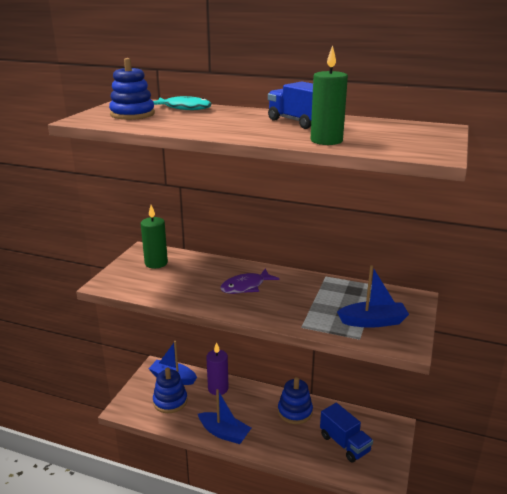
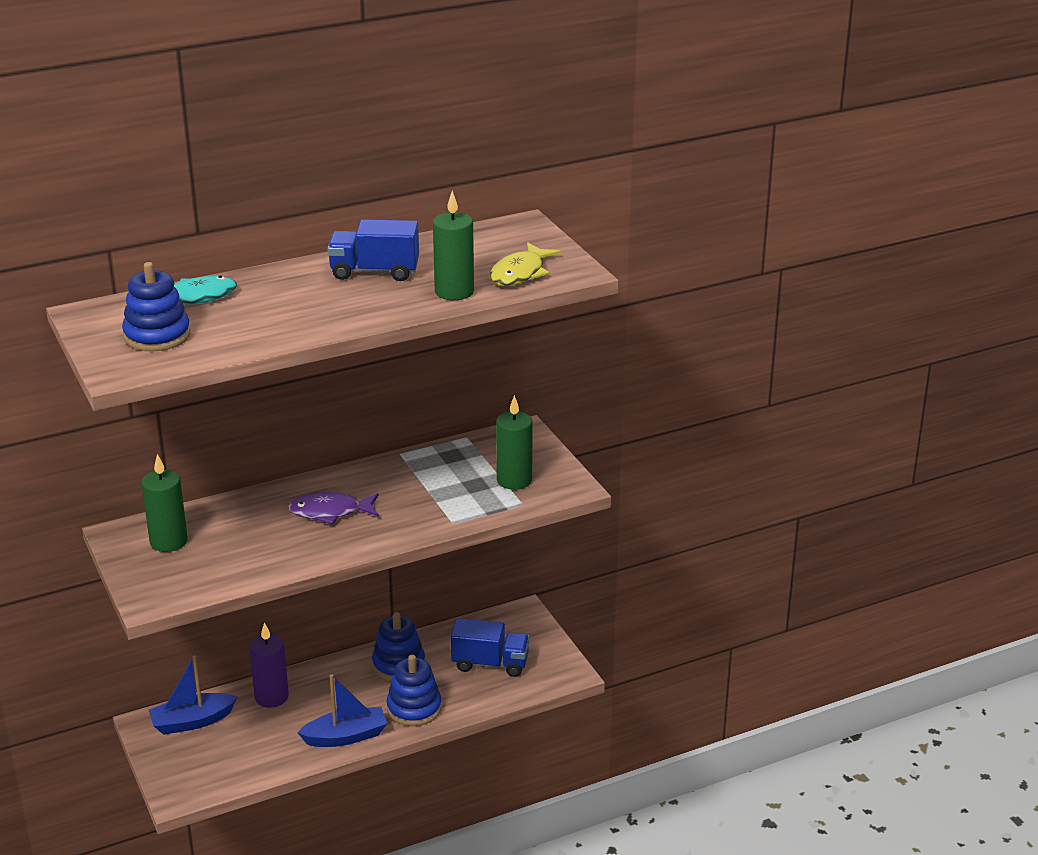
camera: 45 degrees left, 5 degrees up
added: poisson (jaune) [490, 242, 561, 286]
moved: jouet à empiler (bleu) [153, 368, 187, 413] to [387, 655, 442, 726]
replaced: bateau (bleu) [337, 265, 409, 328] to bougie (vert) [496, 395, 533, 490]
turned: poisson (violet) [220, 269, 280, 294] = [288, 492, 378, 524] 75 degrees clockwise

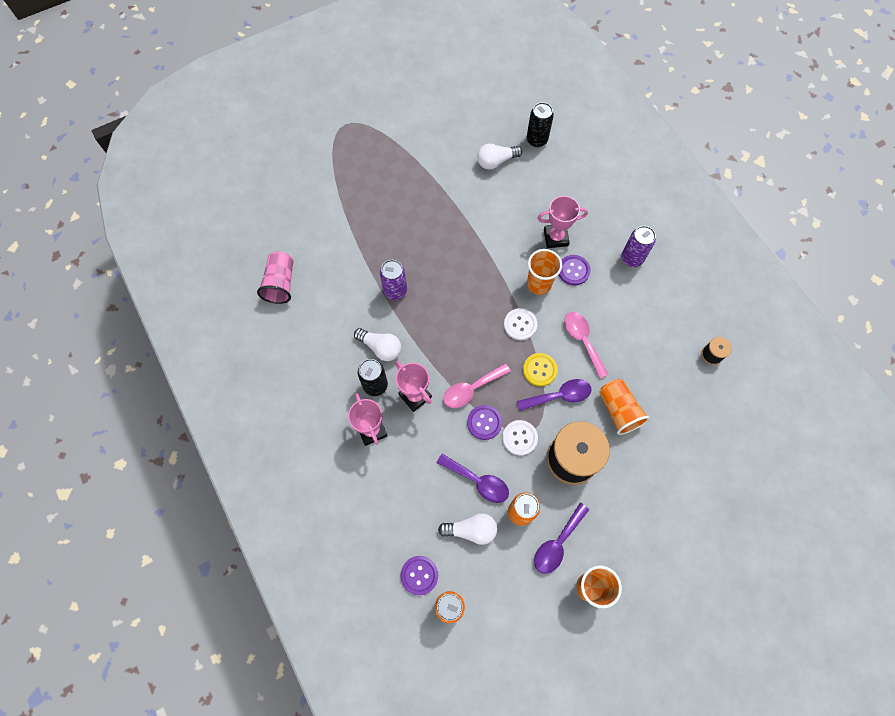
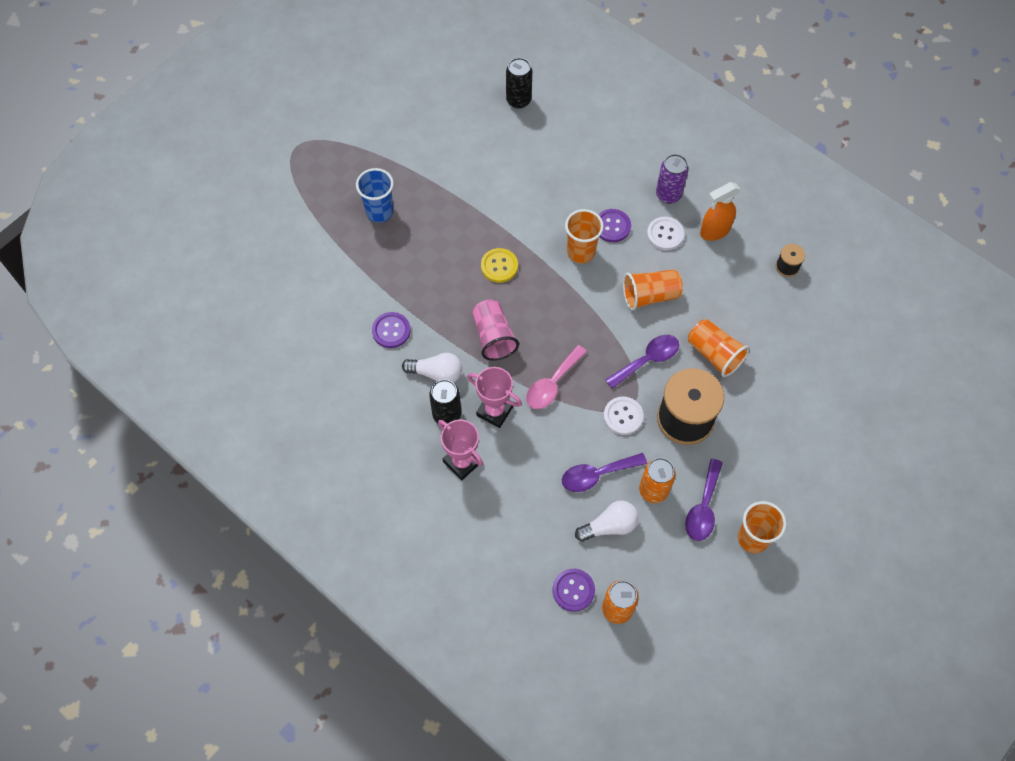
camera: 20 degrees left, 5 degrees down
removed: canette (violet) [380, 260, 407, 300]; ampoule (blanc) [477, 144, 522, 170]; trophée (rose) [537, 196, 588, 248]
added: gobelet (bleu) [356, 168, 394, 222]; vaporisateur (orange) [700, 182, 741, 241]
moved: gobelet (rose) [257, 251, 293, 304] to [472, 300, 519, 361]; bouton (violet) [467, 405, 502, 440] to [372, 312, 411, 348]; bouton (blanc) [504, 308, 537, 340] to [647, 217, 684, 250]; bouton (jaune) [523, 353, 558, 386] to [481, 248, 518, 283]
replaced: cuillère (rose) [564, 312, 609, 379] to gobelet (orange) [623, 270, 683, 311]
turned: cuillère (violet) [437, 454, 509, 503] = [562, 453, 647, 492] 150 degrees clockwise

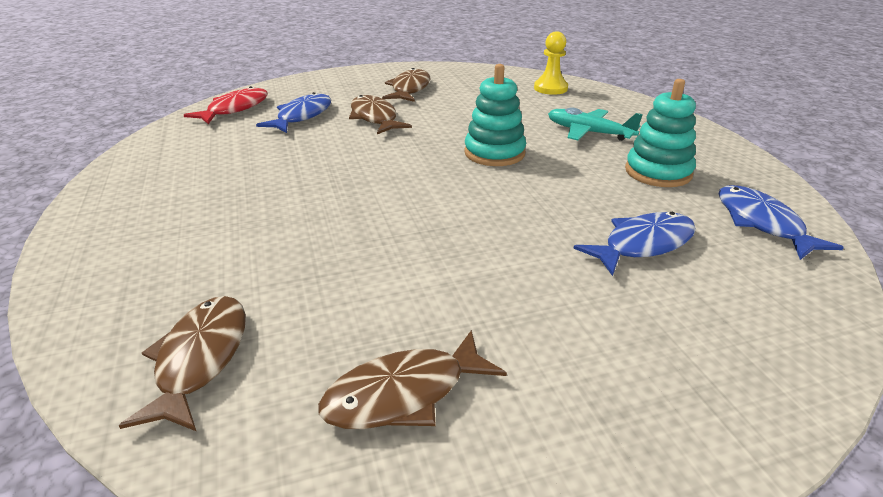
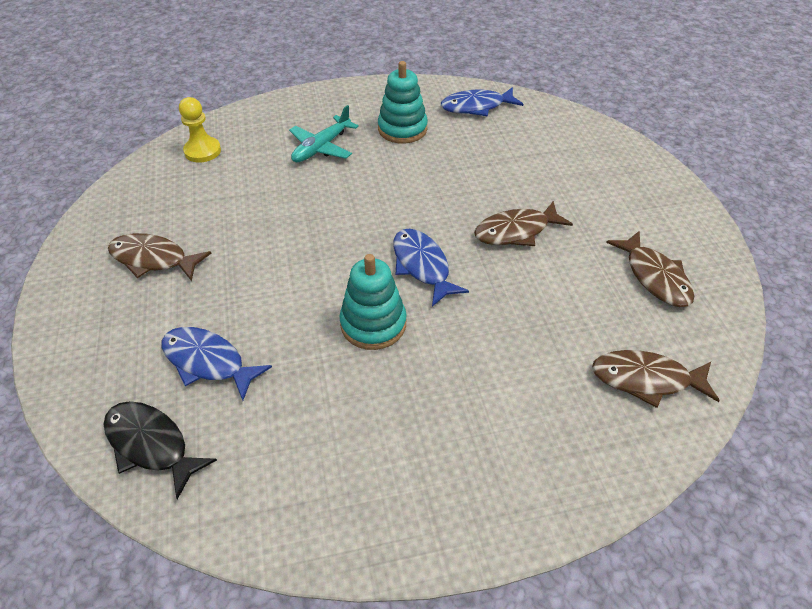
camera: 85 degrees left, 15 degrees up
moved: poisson (marron) [349, 95, 412, 134] to [474, 201, 573, 246]; jouet à empiler (turquoise) [464, 64, 526, 166] to [340, 254, 407, 350]; poisson (bleu) [573, 212, 696, 276] to [393, 229, 469, 307]
recoloured: poisson (rouge) [184, 86, 268, 124] to poisson (noir) [103, 401, 217, 499]

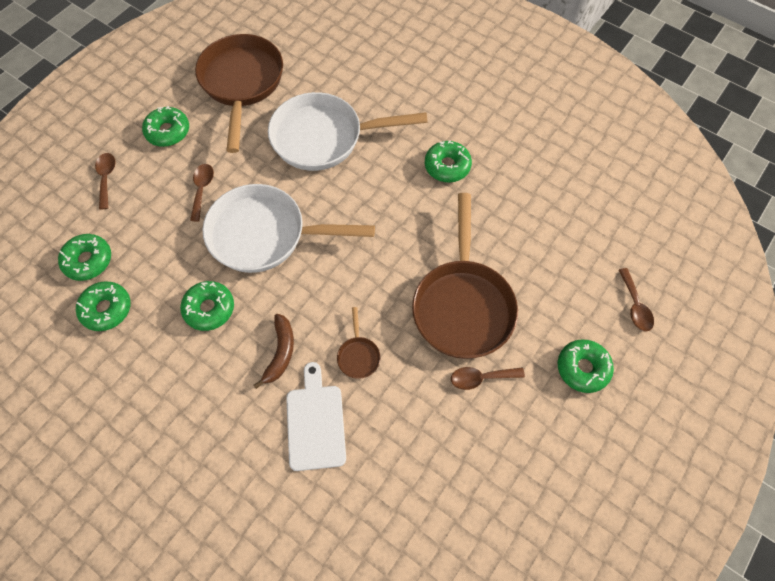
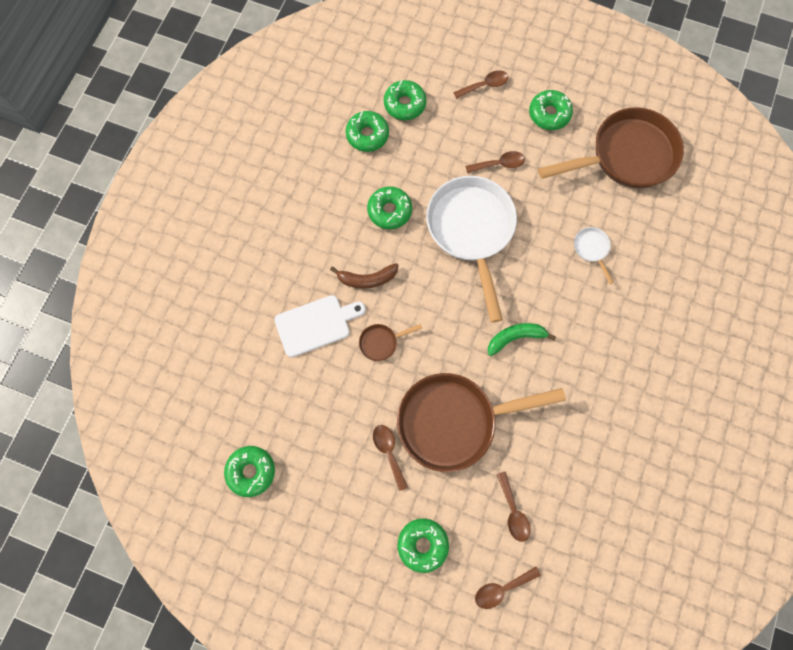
camera: 75 degrees right, 10 degrees up
added: banane (vert) [488, 323, 556, 356]; cuillère (marron) [497, 472, 531, 542]
moved: beignet (vert) [425, 140, 472, 183] to [224, 446, 275, 497]
resized: poêle (blanc) [268, 92, 428, 171] = [574, 227, 614, 284] x0.40

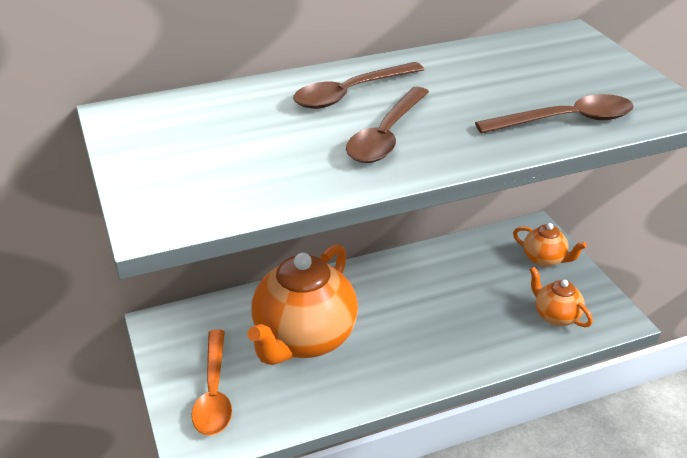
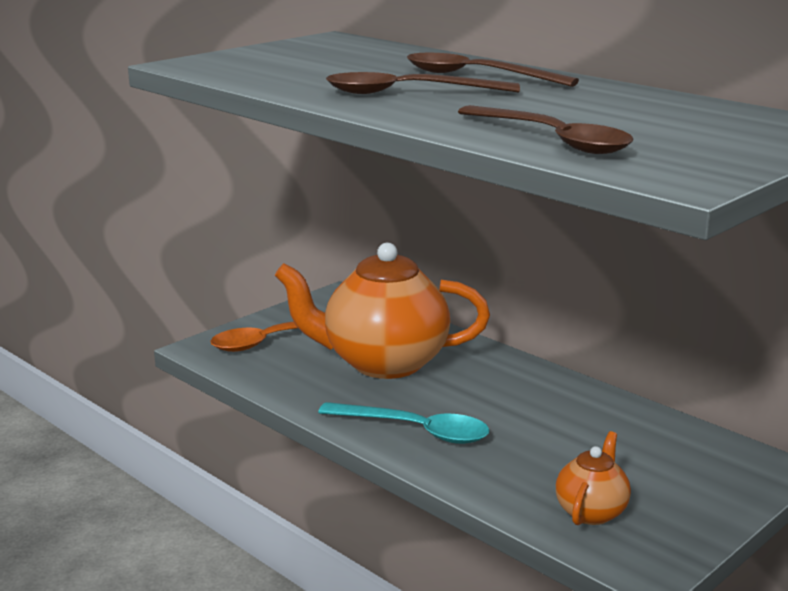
camera: 65 degrees right, 15 degrees down
removed: théière (orange) [513, 223, 587, 267]
added: cuillère (turquoise) [318, 402, 490, 444]

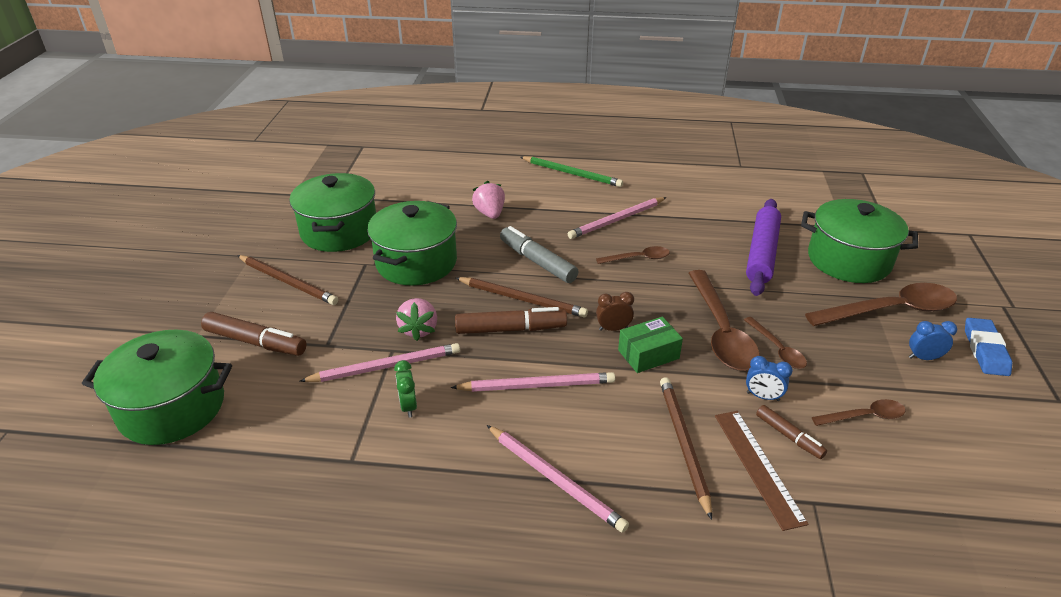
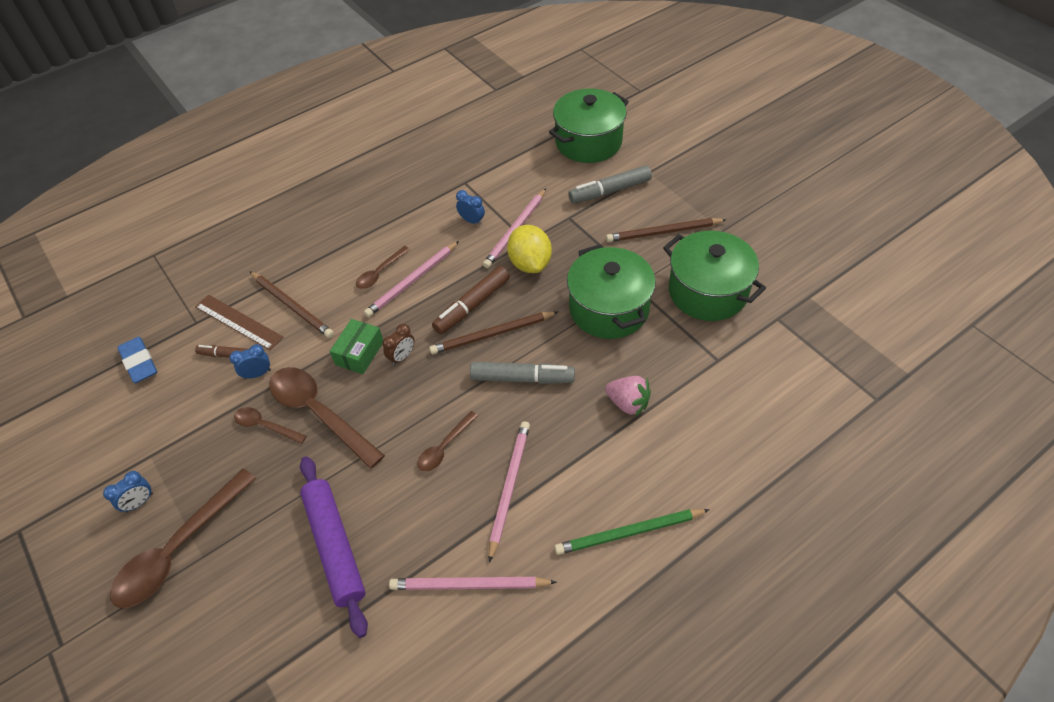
camera: 140 degrees right, 15 degrees up
removed: marmite (vert) [801, 199, 918, 283]
moved: crayon (rose) [487, 425, 629, 533] to [389, 577, 557, 590]; cuillère (marron) [812, 399, 906, 426] to [356, 246, 410, 289]; gomme (bleu) [965, 318, 1012, 376] to [117, 337, 157, 383]
replaced: fraise (rose) [396, 298, 437, 341] to citron (jaune) [507, 225, 552, 273]
recoloured: feutre (marron) [201, 312, 307, 356] to feutre (gris) [568, 165, 652, 203]; réveil (vert) [394, 360, 417, 418] to réveil (bleu) [456, 190, 485, 225]

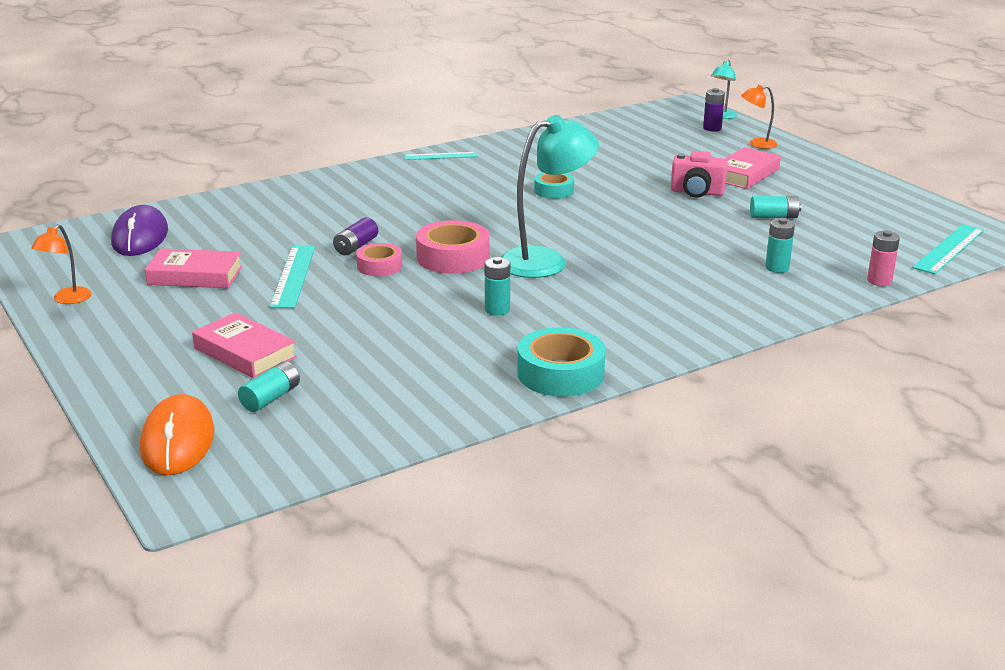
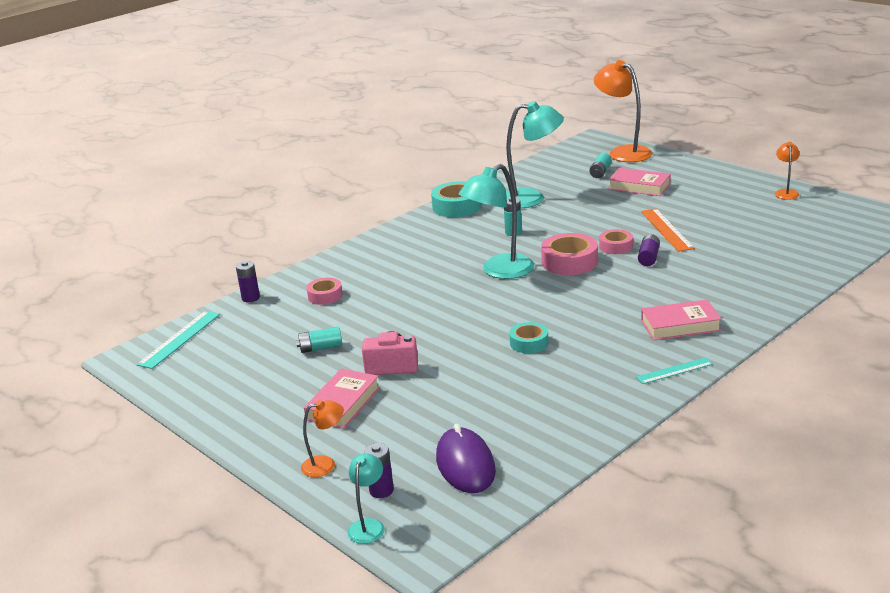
camera: 170 degrees right, 0 degrees up
added: lampe (turquoise) [506, 101, 564, 208]
moved: souris (violet) [111, 205, 168, 256] to [436, 424, 496, 493]; livre (rose) [145, 248, 242, 288] to [641, 300, 722, 341]
replaced: souris (orange) [140, 394, 214, 475] to lampe (orange) [594, 60, 652, 162]; pile (turquoise) [765, 218, 795, 273] to ruban adhésif (rose) [306, 278, 343, 305]
recoloured: règle (turquoise) [270, 246, 315, 308] to règle (orange) [641, 209, 695, 252]; pile (rose) [867, 230, 900, 286] to pile (violet) [236, 261, 260, 302]

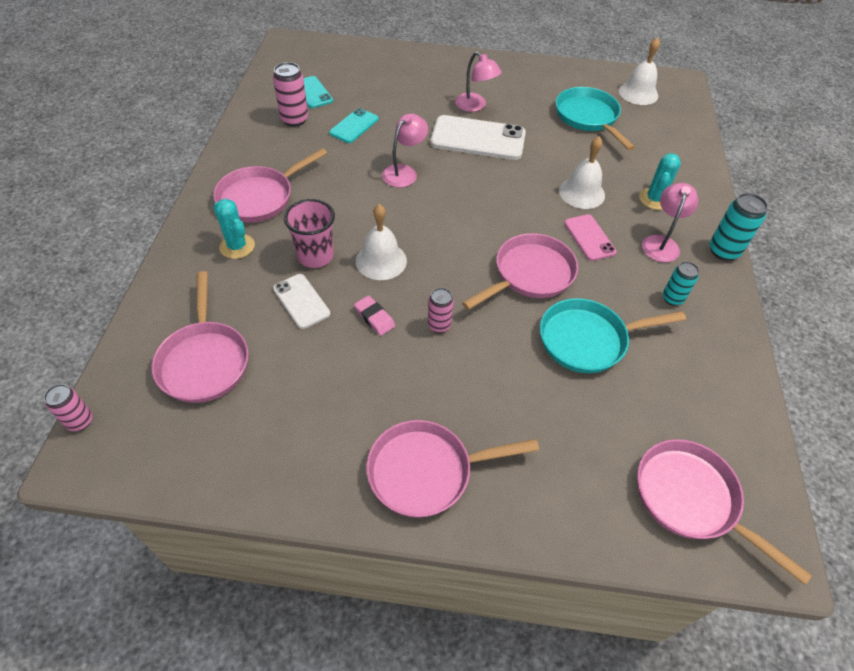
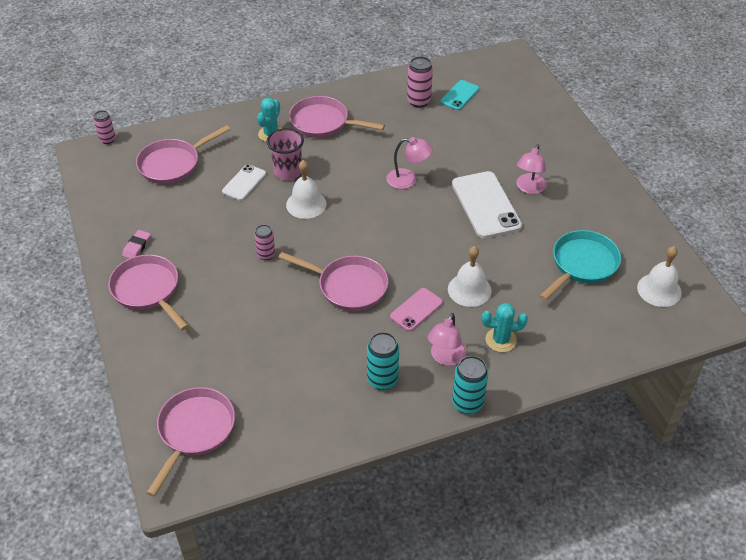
camera: 65 degrees right, 5 degrees down
removed: téléphone (turquoise) [329, 108, 378, 143]; poêle (turquoise) [540, 298, 686, 373]
moved: gomme (rose) [354, 295, 395, 336] to [122, 230, 151, 259]
turned: lampe (rose) [642, 183, 699, 262] = [428, 313, 466, 366] 120 degrees clockwise
resized: canette (turquoise) [663, 262, 699, 306] = [367, 332, 399, 390] x1.53

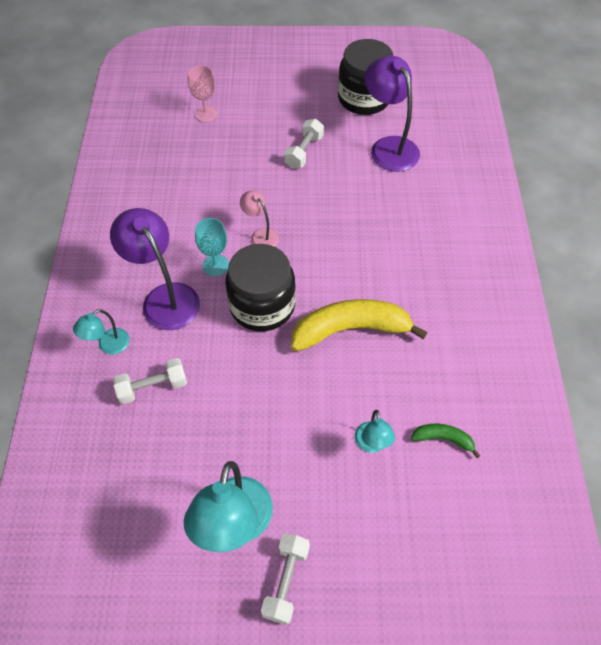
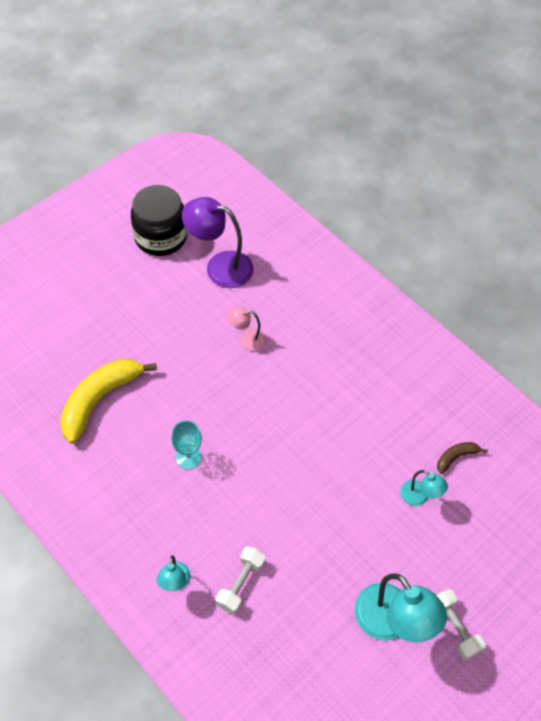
camera: 45 degrees left, 0 degrees up
removed: lampe (violet) [110, 208, 200, 330]; verre à pied (rose) [188, 65, 218, 122]; bocal (noir) [225, 244, 296, 331]; haltère (blanc) [284, 119, 324, 169]
moved: lampe (rose) [240, 191, 279, 247] to [228, 306, 266, 351]; banane (jaune) [291, 299, 428, 352] to [60, 359, 157, 444]
recoloured: banane (vert) [411, 424, 480, 458] to banane (marron) [437, 442, 488, 474]

